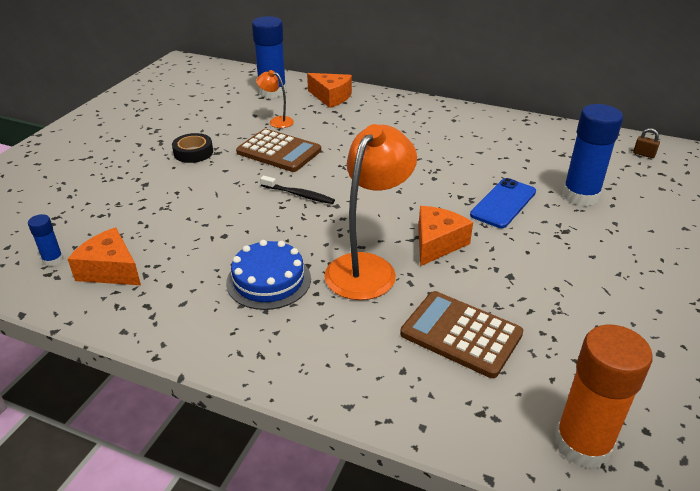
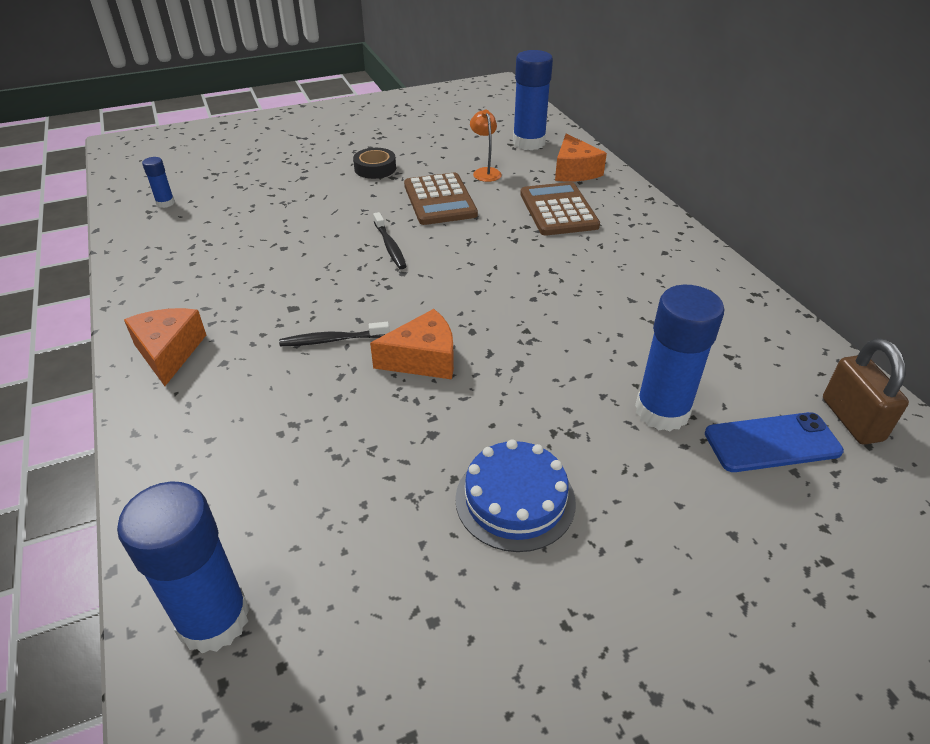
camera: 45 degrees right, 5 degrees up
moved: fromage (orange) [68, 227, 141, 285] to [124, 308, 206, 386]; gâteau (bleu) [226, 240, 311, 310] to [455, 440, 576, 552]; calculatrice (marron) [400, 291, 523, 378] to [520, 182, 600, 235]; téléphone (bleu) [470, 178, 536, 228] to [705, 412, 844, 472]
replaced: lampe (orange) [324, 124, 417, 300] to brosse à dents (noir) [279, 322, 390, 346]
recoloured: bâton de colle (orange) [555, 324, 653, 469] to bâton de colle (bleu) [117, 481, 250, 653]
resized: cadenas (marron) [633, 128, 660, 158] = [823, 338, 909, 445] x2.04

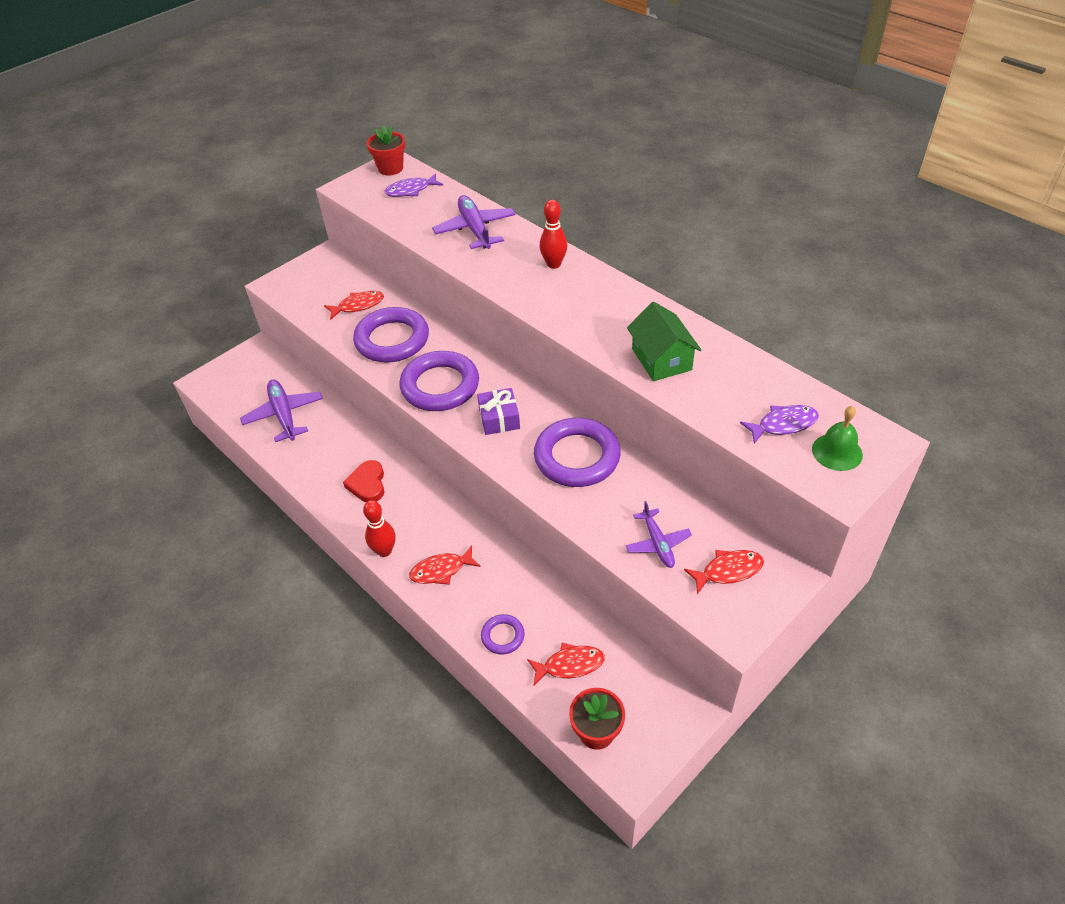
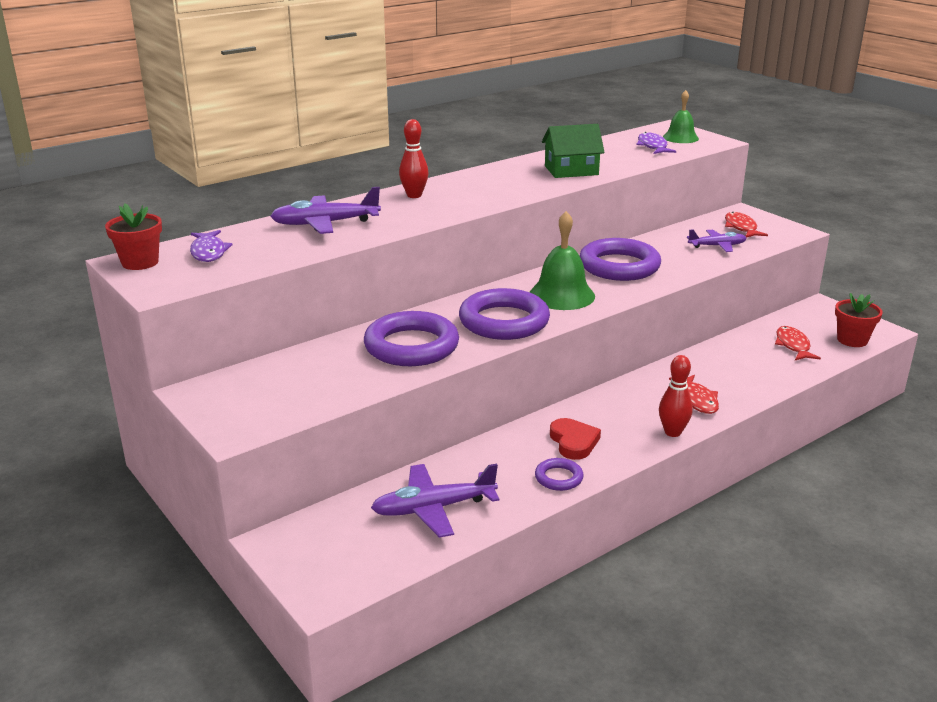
camera: 85 degrees left, 20 degrees down
removed: poisson (rouge) [324, 291, 384, 320]
moved: anneau (violet) [481, 614, 525, 655] to [535, 458, 584, 491]
replaced: cadeau (violet) [477, 388, 520, 435] to cloche (vert) [530, 211, 595, 310]
turned: cœur (rouge) [343, 460, 385, 502] = [550, 418, 601, 460] 105 degrees counterclockwise

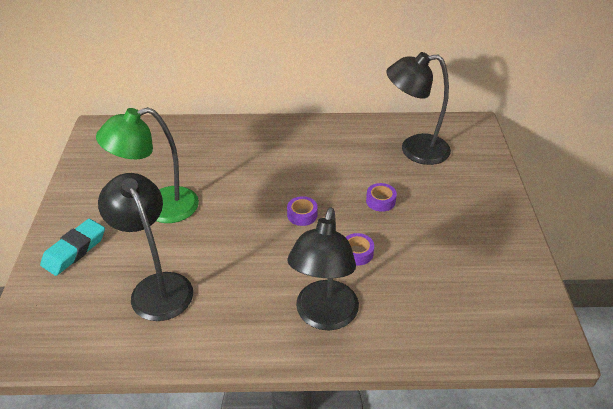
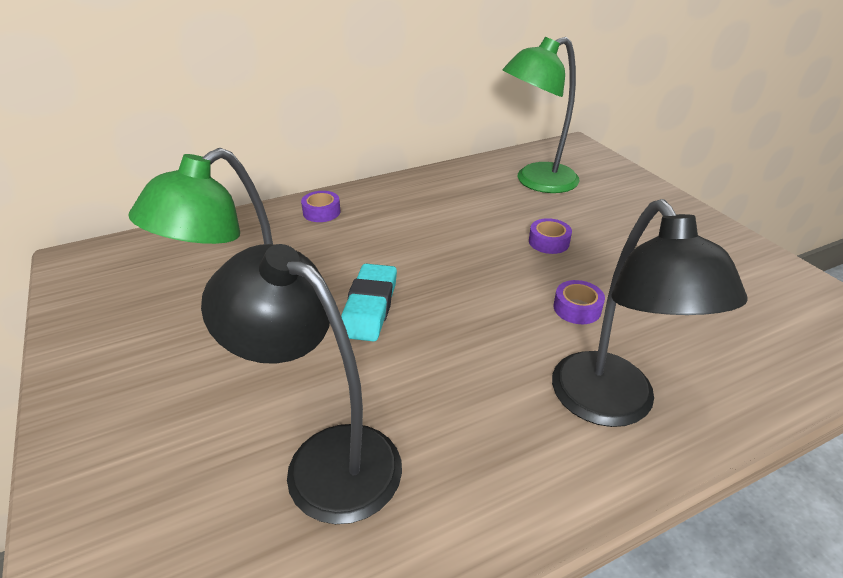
camera: 25 degrees left, 5 degrees down
moved: gomme (turquoise) [40, 219, 105, 276] to [341, 264, 397, 342]; ruban adhésif (violet) [287, 196, 318, 226] to [301, 191, 341, 222]
recoloured: lampe (noir) [386, 52, 451, 165] to lampe (vert) [503, 37, 580, 193]

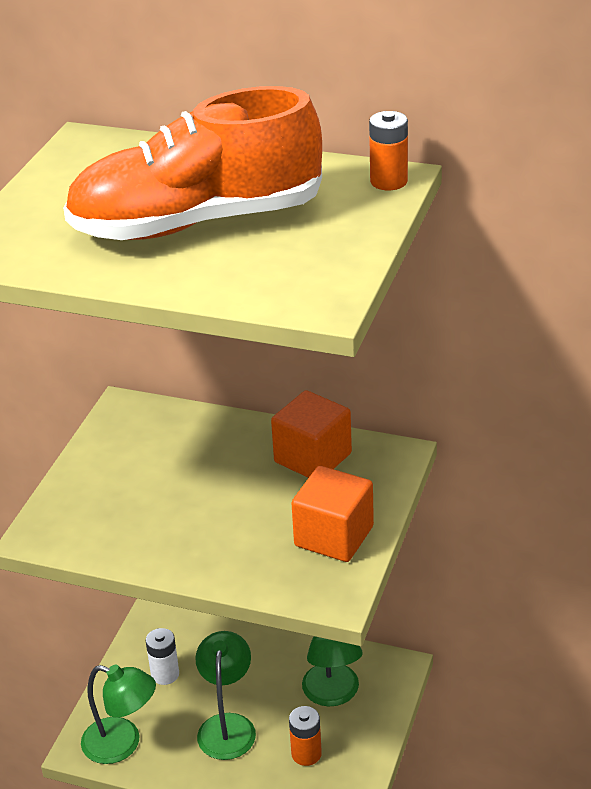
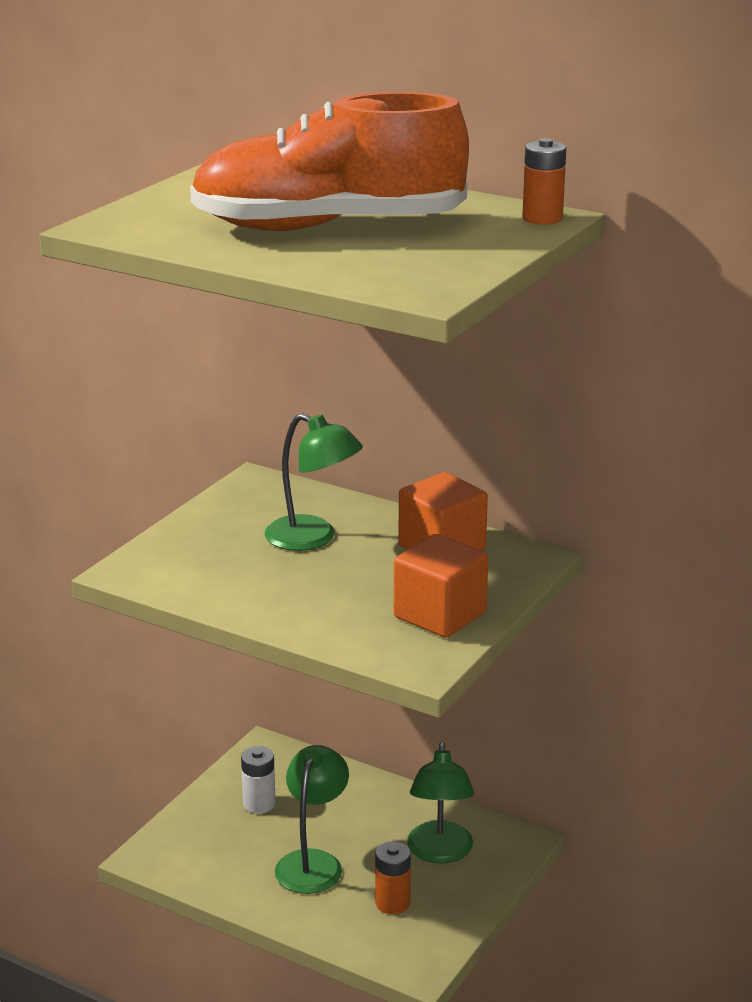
camera: 10 degrees right, 10 degrees down
moved: lampe (vert) [81, 665, 156, 764] to [265, 413, 363, 551]

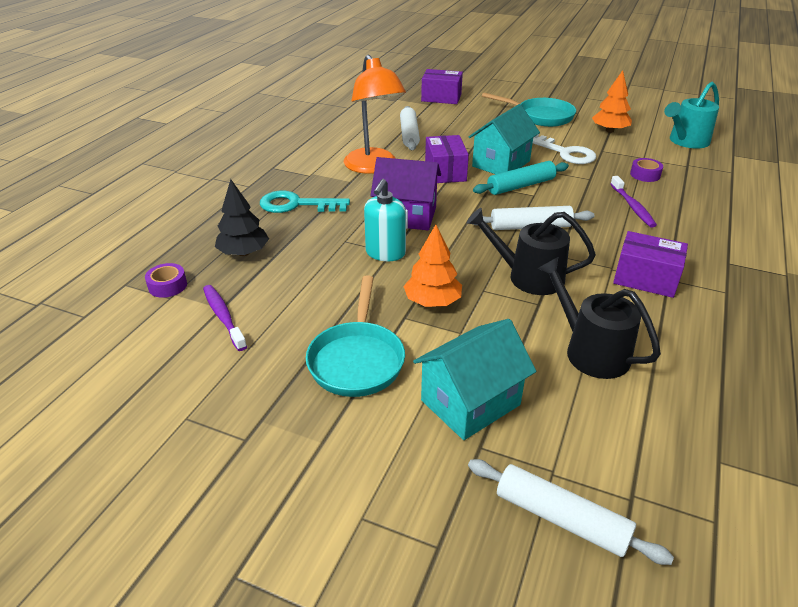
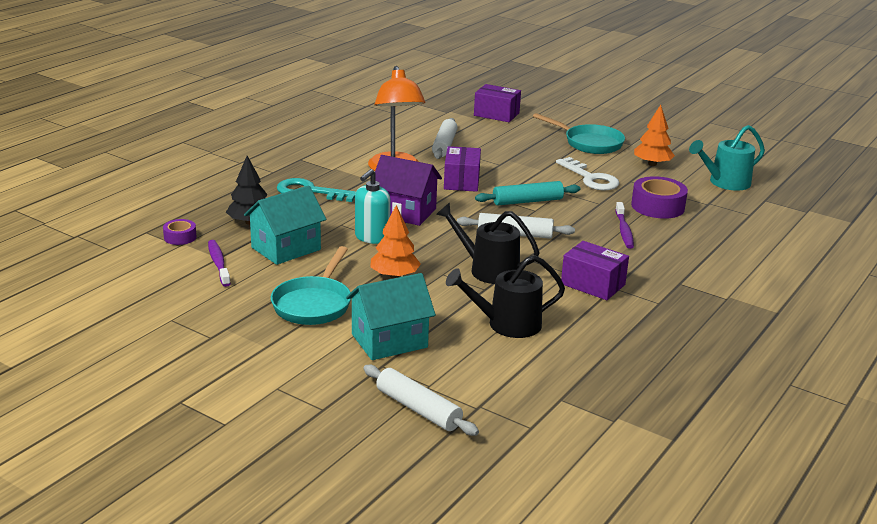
camera: 10 degrees right, 10 degrees down
moved: maison (turquoise) [469, 104, 540, 174] to [244, 185, 326, 265]
turned: arrosoir (noir) [537, 257, 661, 379] = [446, 255, 565, 338] 75 degrees counterclockwise
resized: ruban adhésif (violet) [630, 158, 663, 182] = [631, 176, 688, 219] x1.82

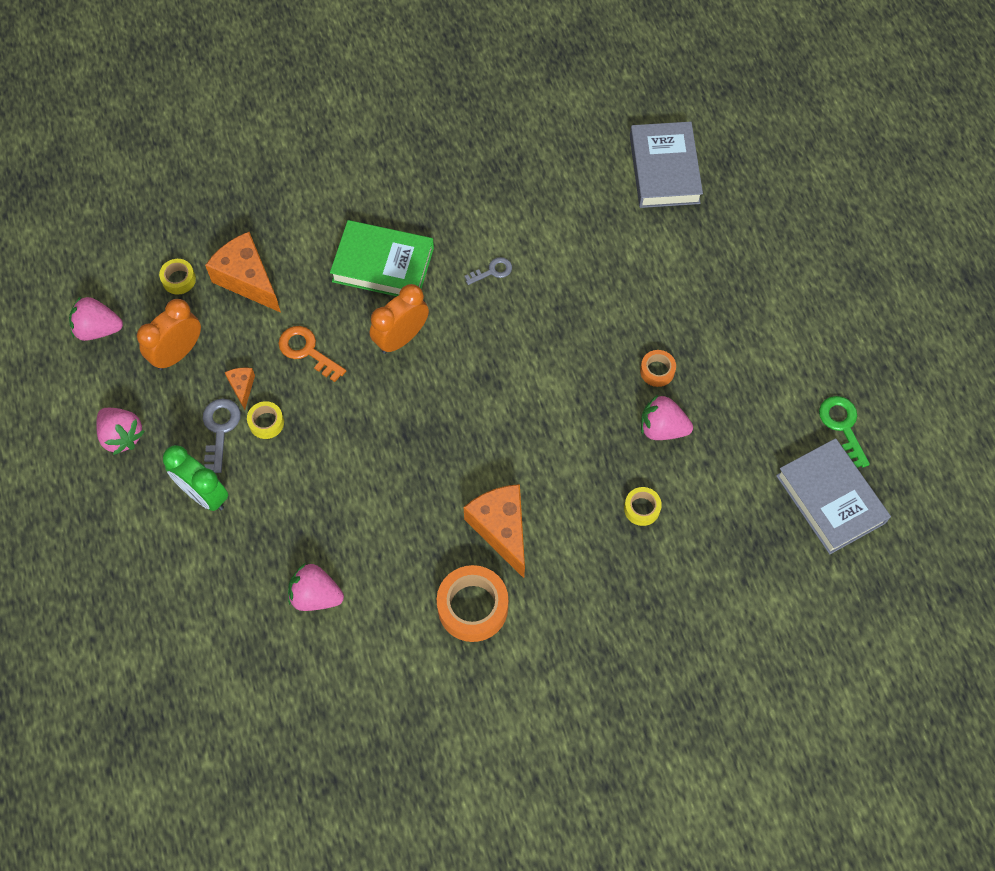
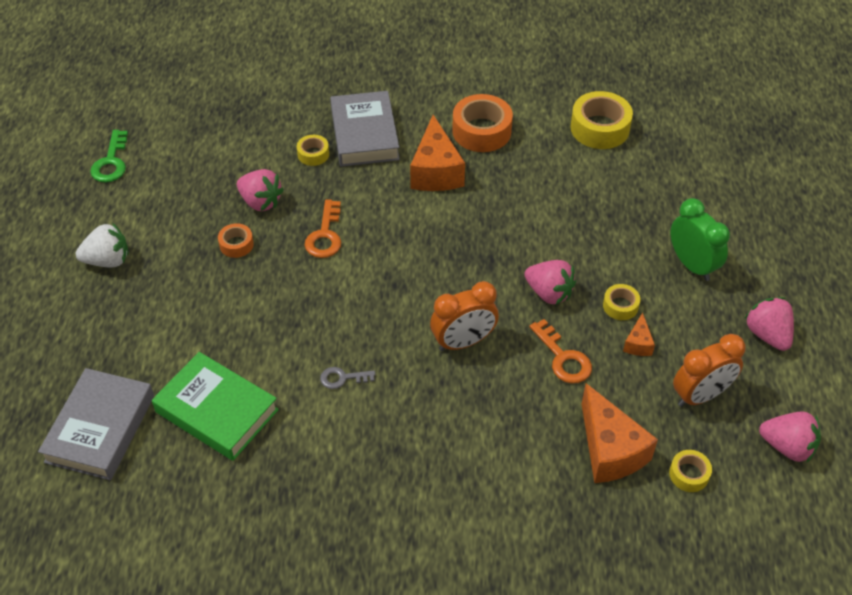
camera: 160 degrees left, 15 degrees down
removed: clé (gris) [203, 399, 241, 473]
added: fraise (blanc) [76, 223, 129, 268]; clé (orange) [304, 199, 341, 258]; ruban adhésif (jaune) [570, 91, 633, 149]
moved: fraise (rose) [288, 563, 344, 611] to [524, 260, 576, 305]; livre (vert) [330, 220, 434, 296] to [152, 352, 279, 461]; livre (gris) [776, 438, 891, 554] to [330, 91, 400, 167]

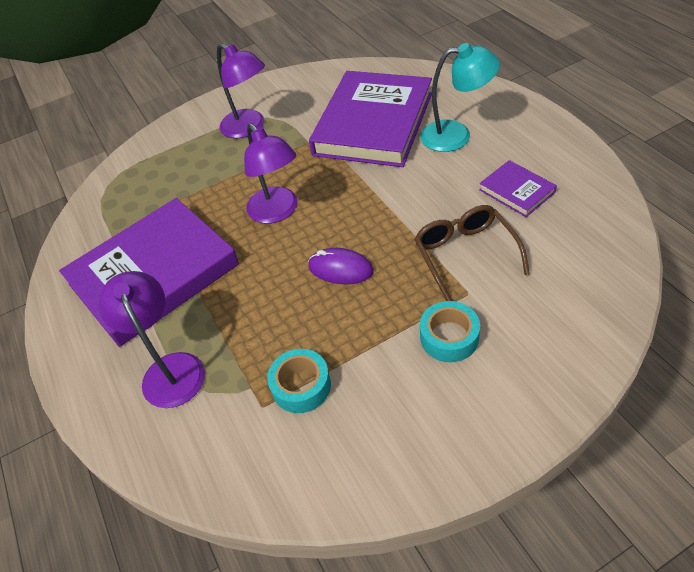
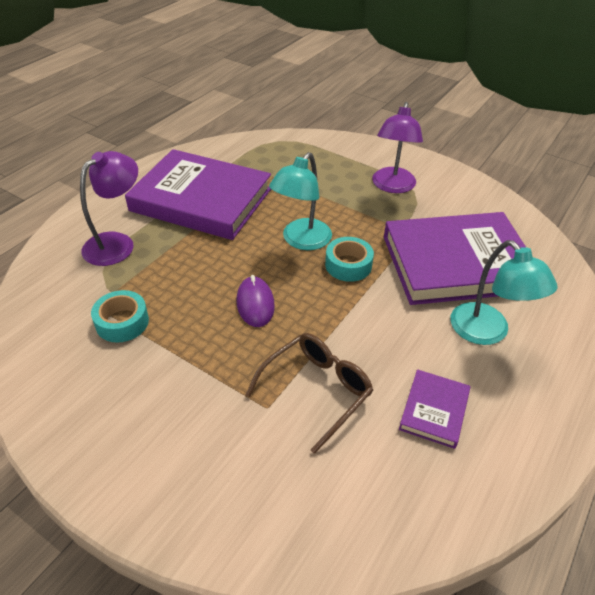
camera: 55 degrees right, 5 degrees down
moved: ruban adhésif (turquoise) [420, 301, 480, 362] to [325, 237, 374, 282]
recoloured: lampe (violet) [244, 123, 298, 224] to lampe (turquoise) [269, 152, 332, 250]

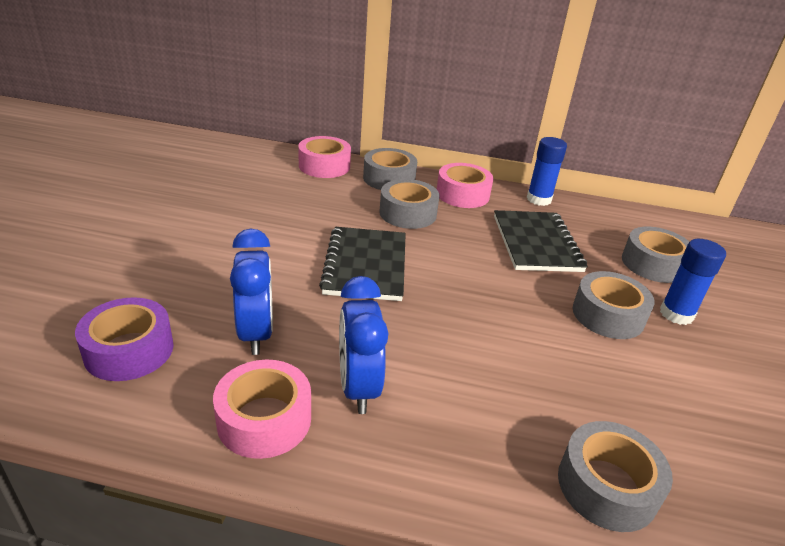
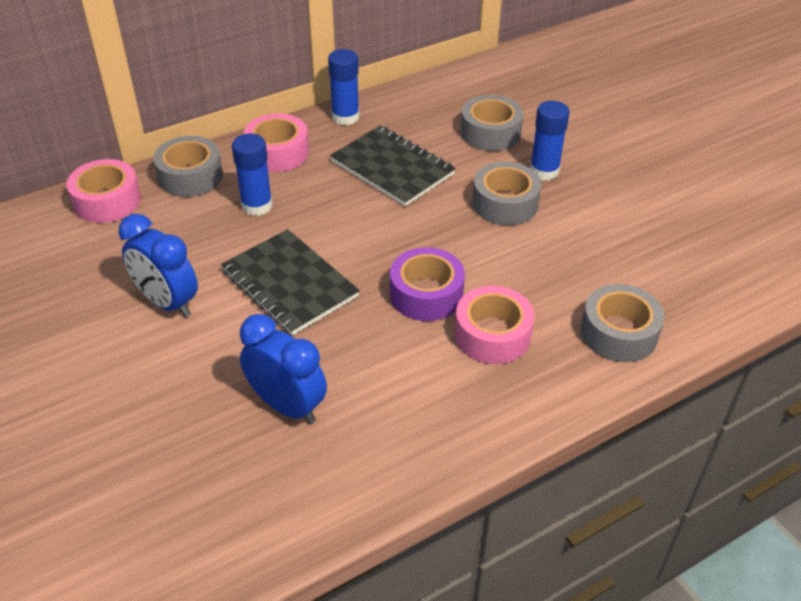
camera: 40 degrees left, 10 degrees up
moved: ruban adhésif (violet) [75, 297, 174, 381] to [390, 247, 465, 321]; ruban adhésif (rose) [213, 360, 311, 459] to [455, 286, 535, 364]; réveil (bleu) [339, 276, 388, 414] to [119, 214, 198, 317]
replaced: ruban adhésif (gris) [379, 179, 439, 229] to bâton de colle (bleu) [232, 133, 273, 216]

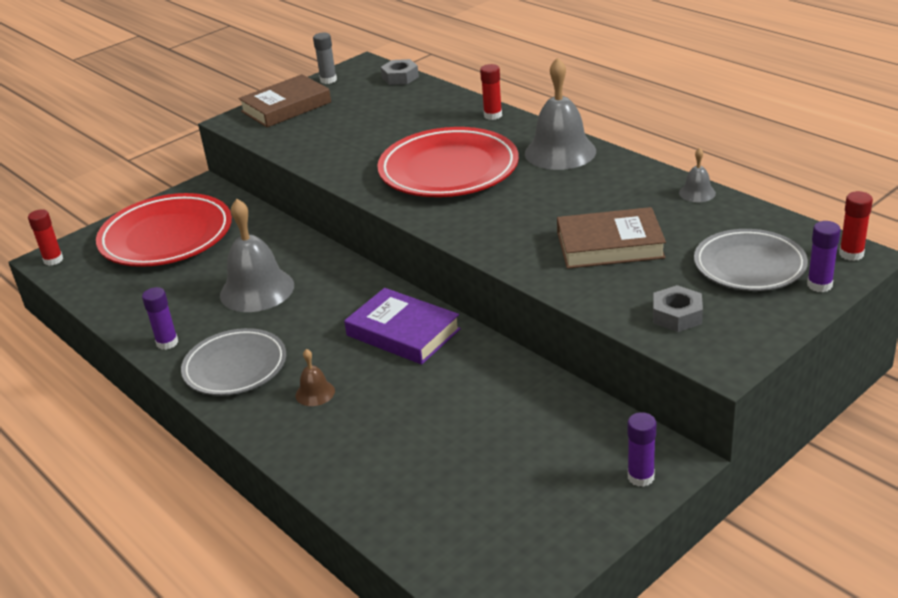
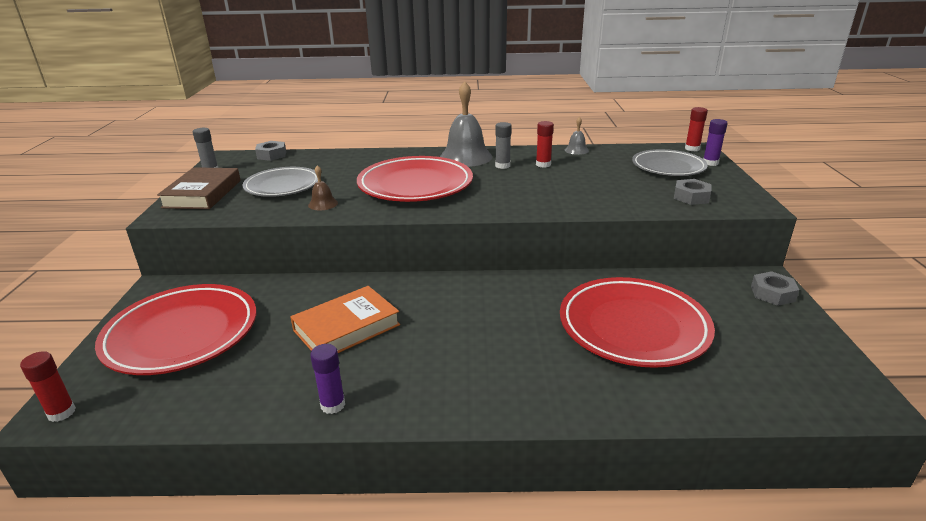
camera: 50 degrees left, 5 degrees down
removed: livre (violet) [344, 288, 461, 365]; livre (marron) [557, 207, 666, 269]
added: bâton de colle (gris) [495, 122, 512, 169]; assiette (rouge) [560, 277, 715, 368]
moved: assiette (gris) [181, 328, 286, 396] to [243, 167, 318, 197]; cloche (marron) [296, 349, 335, 406] to [308, 165, 338, 210]; bâton de colle (rouge) [480, 64, 502, 120] to [536, 121, 554, 168]
replaced: cloche (gris) [220, 199, 294, 312] to livre (orange) [290, 286, 400, 353]; bâton de colle (violet) [628, 412, 656, 487] to écrou (gris) [751, 271, 799, 306]

